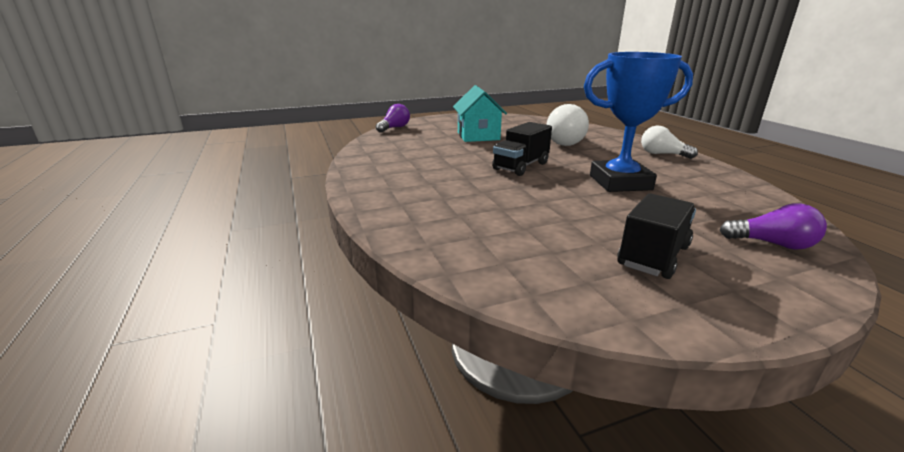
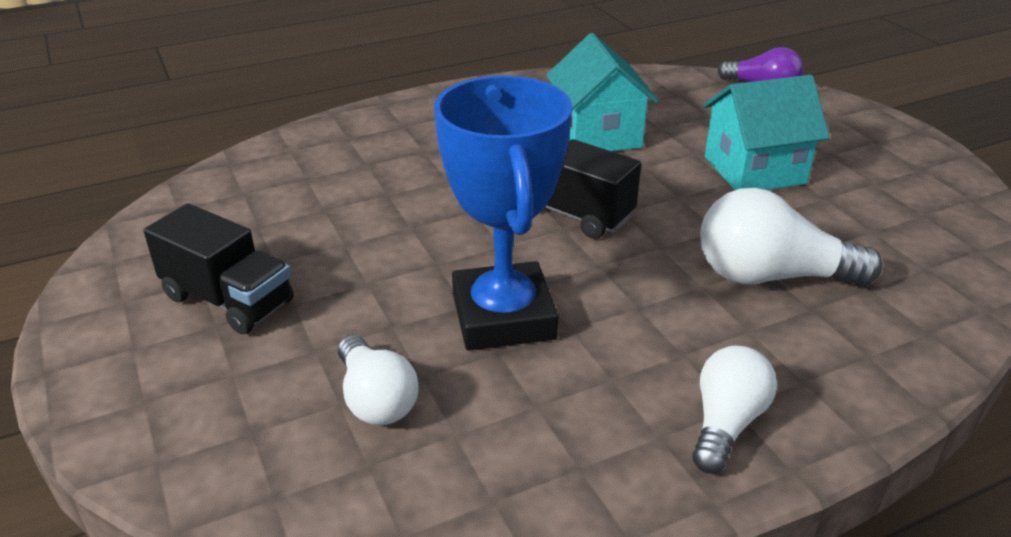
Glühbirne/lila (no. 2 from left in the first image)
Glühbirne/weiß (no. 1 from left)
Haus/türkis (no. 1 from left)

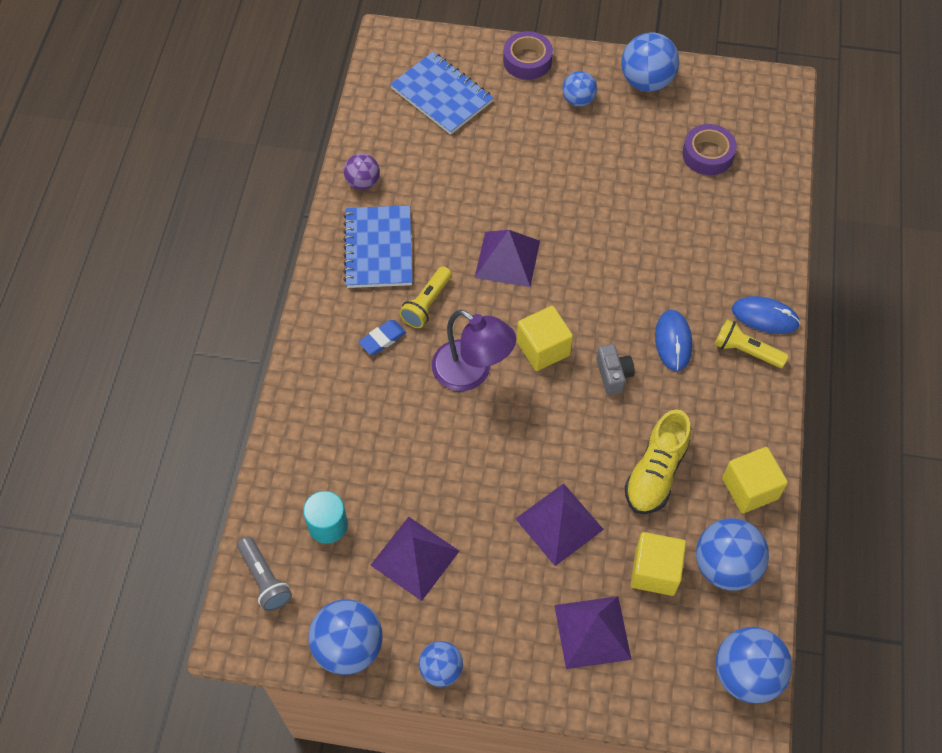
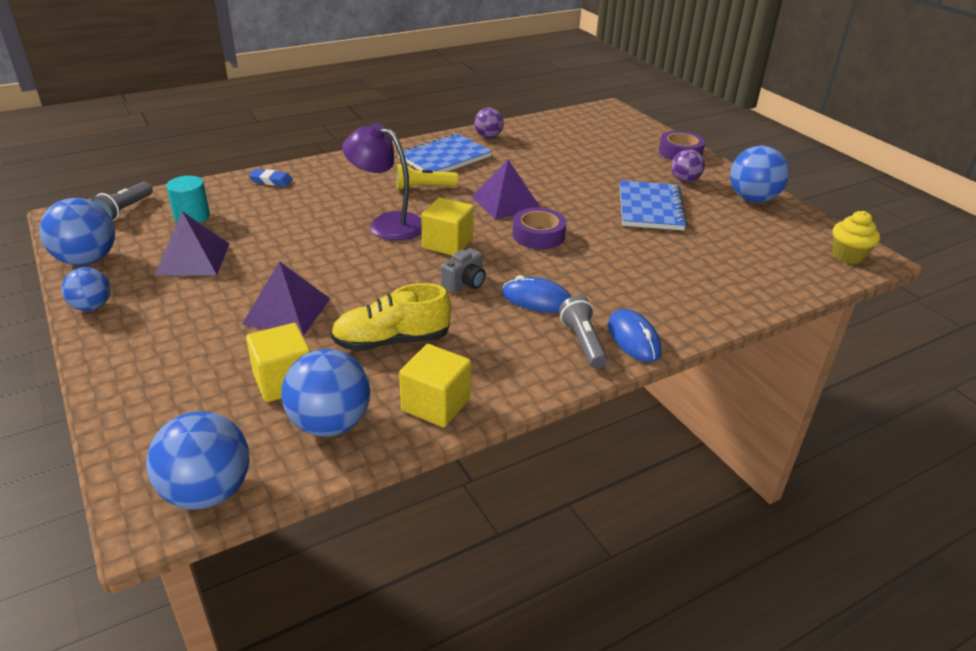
Pyramide/lila (no. 4 from left in the first image)
Muffin/gelb
Radiergummi/blau
Notizbuch/blau (no. 2 from left)
Klebeband/lila (no. 1 from left)
Ball/lila (no. 2 from left)
Taschenlampe/grau (no. 2 from left)
Lampe/lila
Computermaus/blau (no. 1 from left)

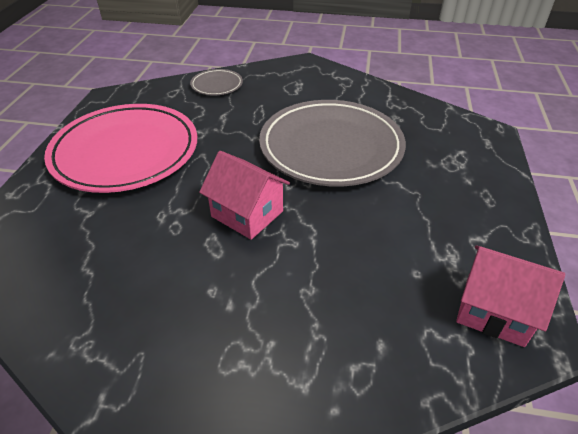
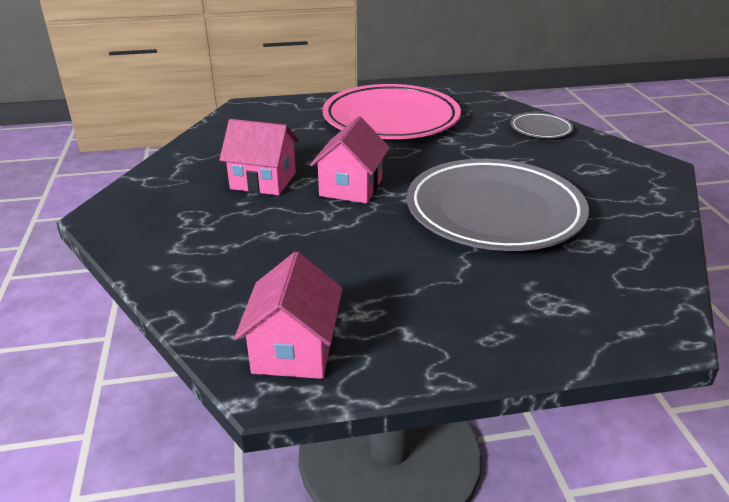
Haus/rosa (no. 1 from left)

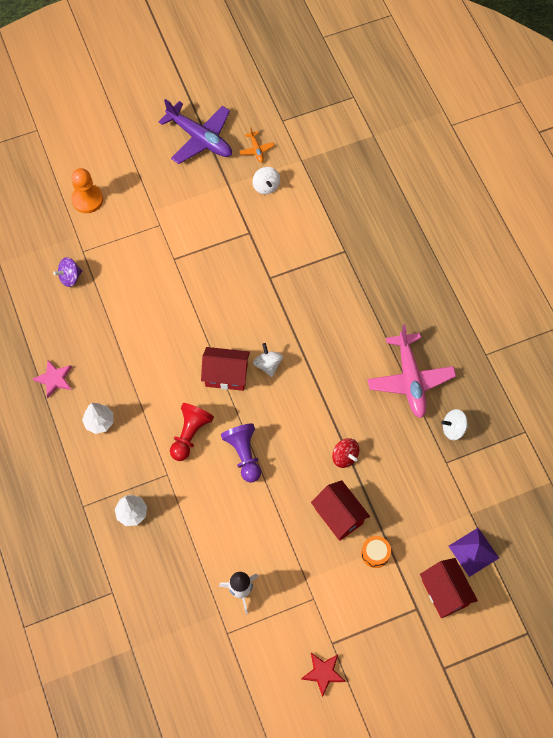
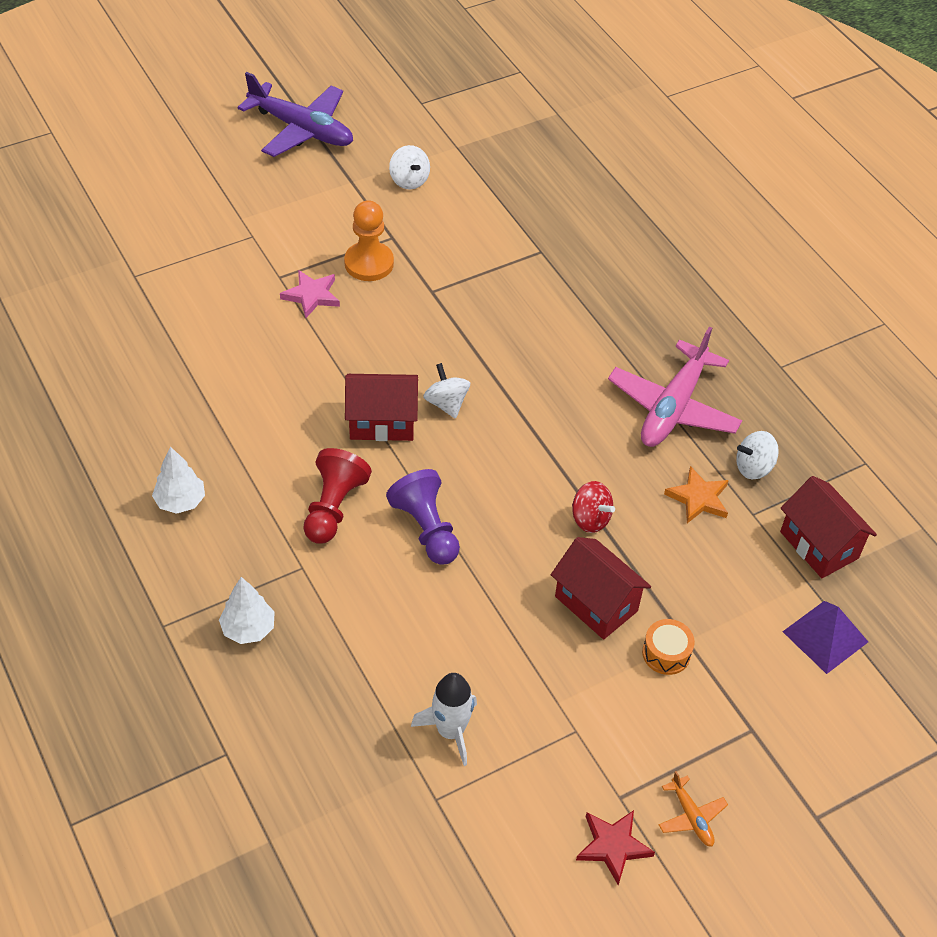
Kreisel/lila
Stern/orange
Stern/rosa
Bauer/orange
Flugzeug/orange
Haus/rot (no. 3 from left)
Flugzeug/rosa

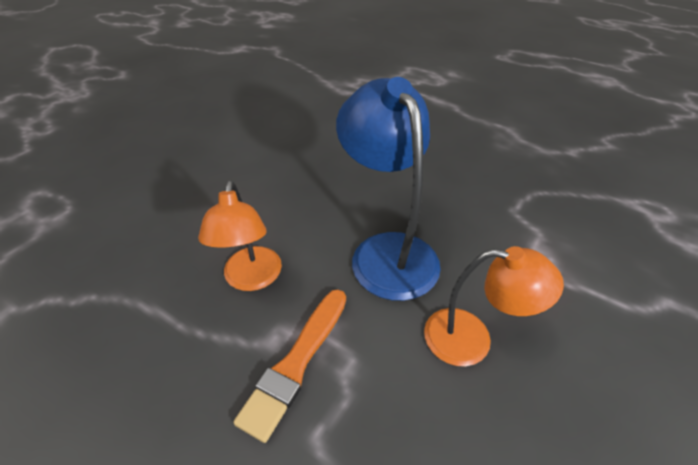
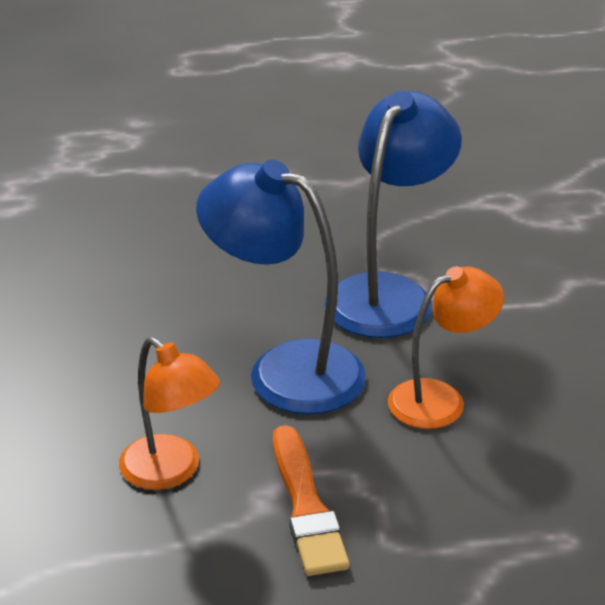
Lampe/blau (no. 2 from left)

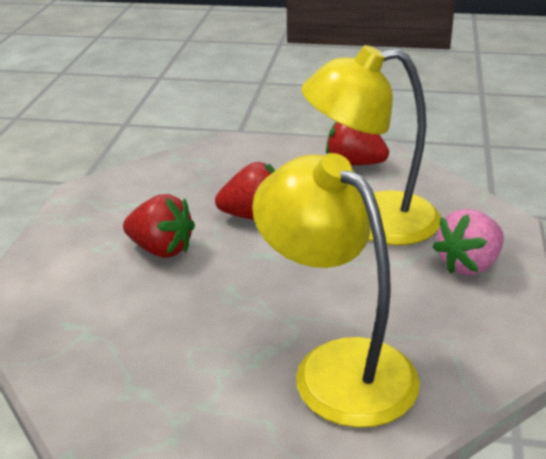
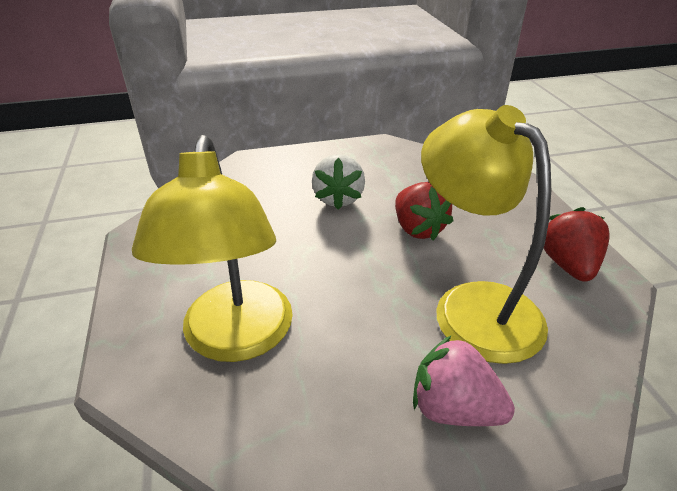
Erdbeere/weiß
Lampe/gelb (no. 1 from left)

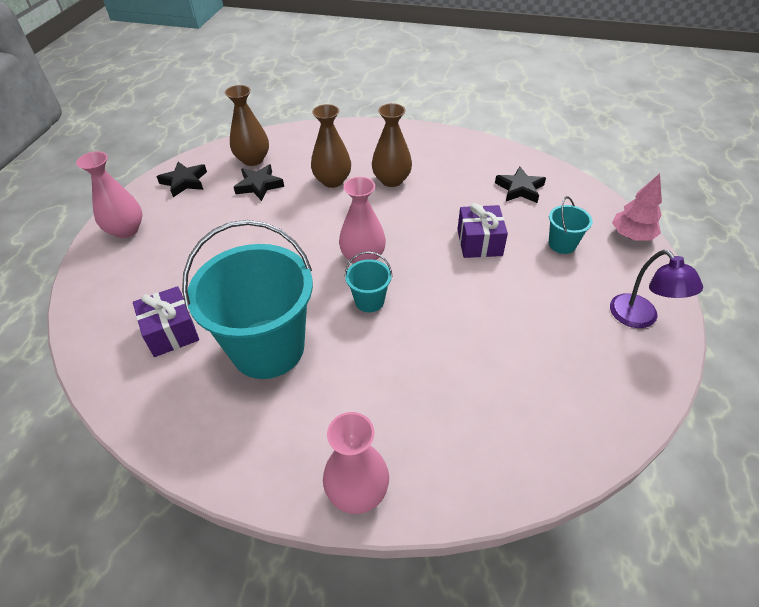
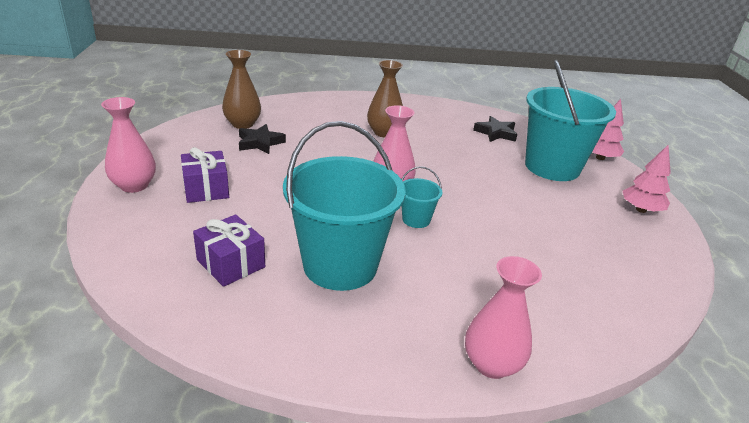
Stern/schwarz (no. 1 from left in the first image)
Vase/braun (no. 2 from left in the first image)
Geschenk/lila (no. 1 from left)
Baum/rosa (no. 2 from left)
Eimer/türkis (no. 3 from left)

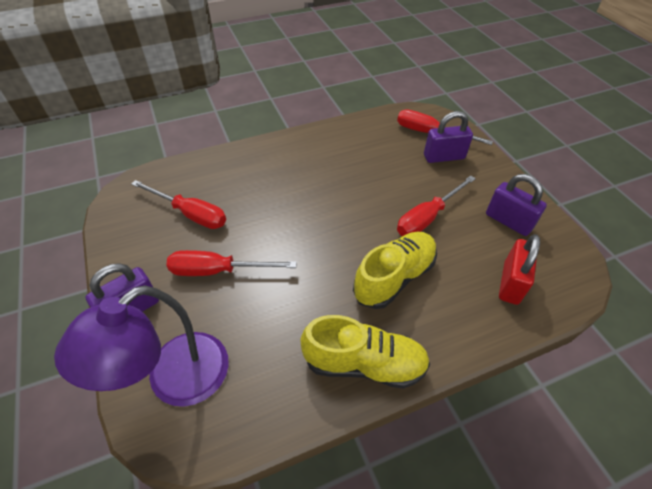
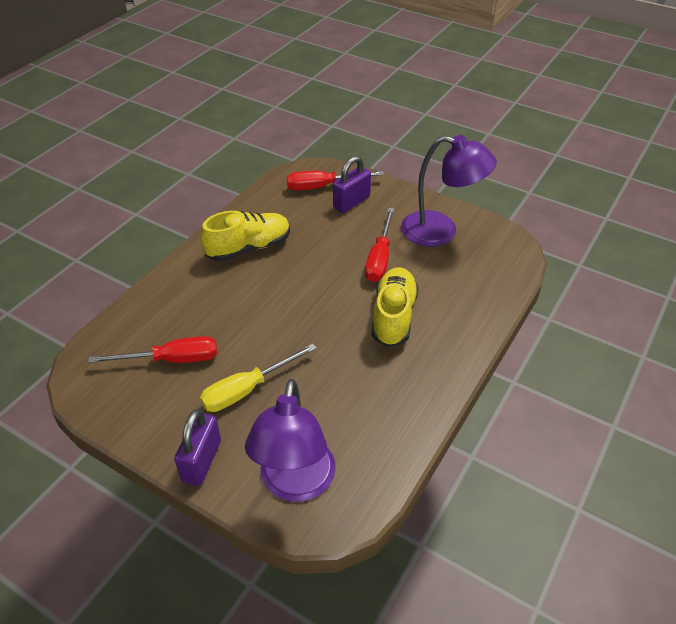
Vorhängeschloss/rot
Schuh/gelb (no. 1 from left)
Lampe/lila (no. 2 from left)
Schraubenzieher/gelb

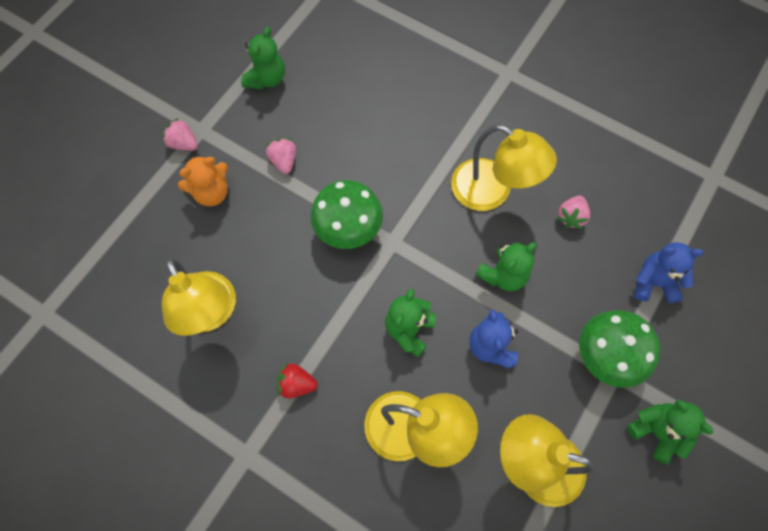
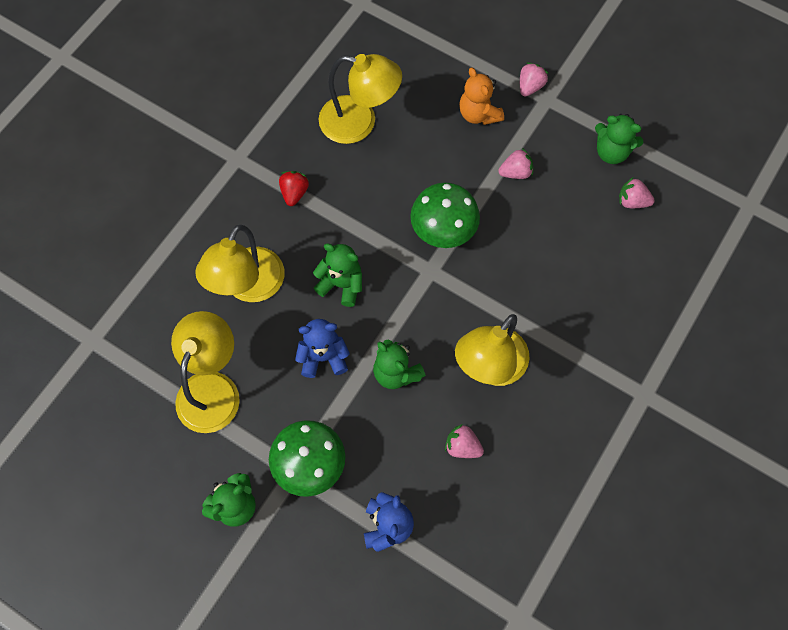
Erdbeere/rosa (no. 4 from left)
Lampe/gelb (no. 3 from left)

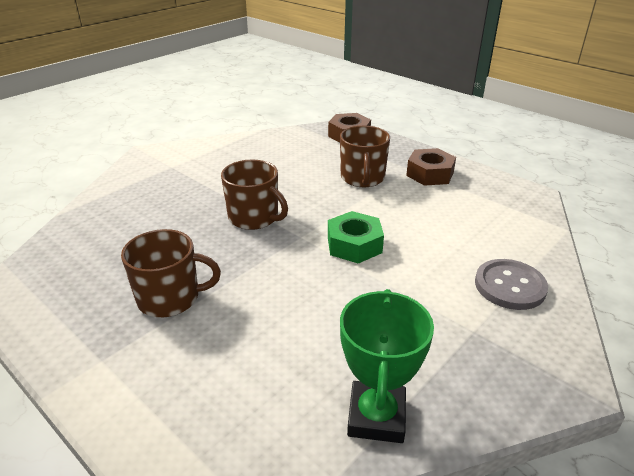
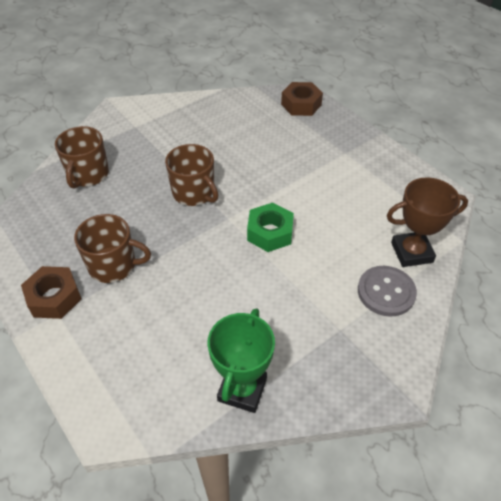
Pokal/braun
Tasse/braun (no. 1 from left)
Sechskantmutter/braun (no. 1 from left)

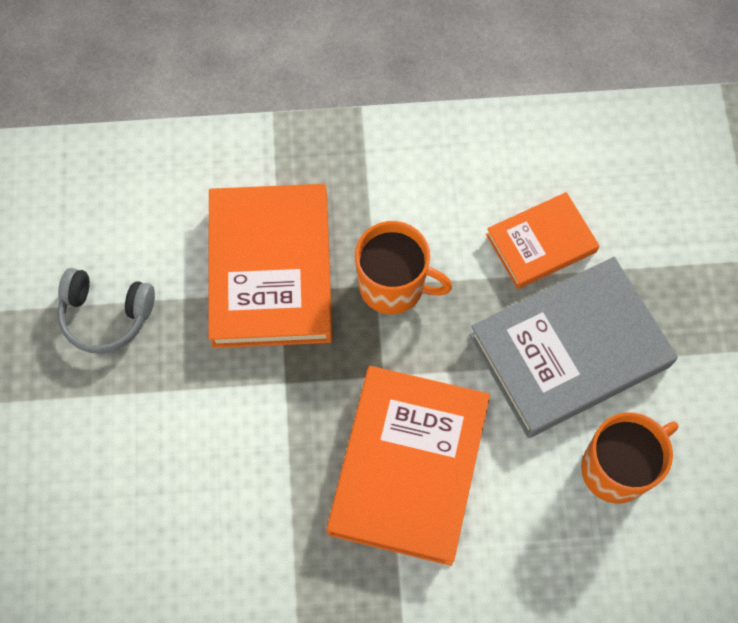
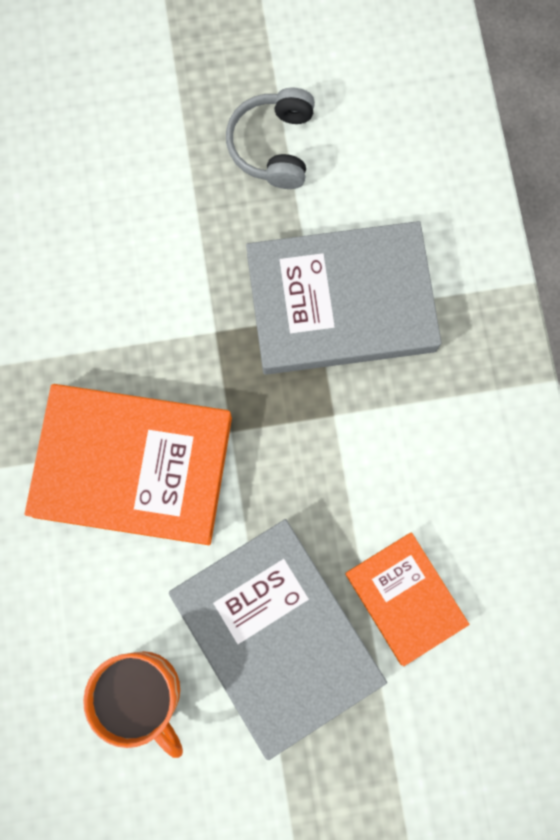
Tasse/orange (no. 1 from left in the first image)
Buch/grau (no. 2 from left)

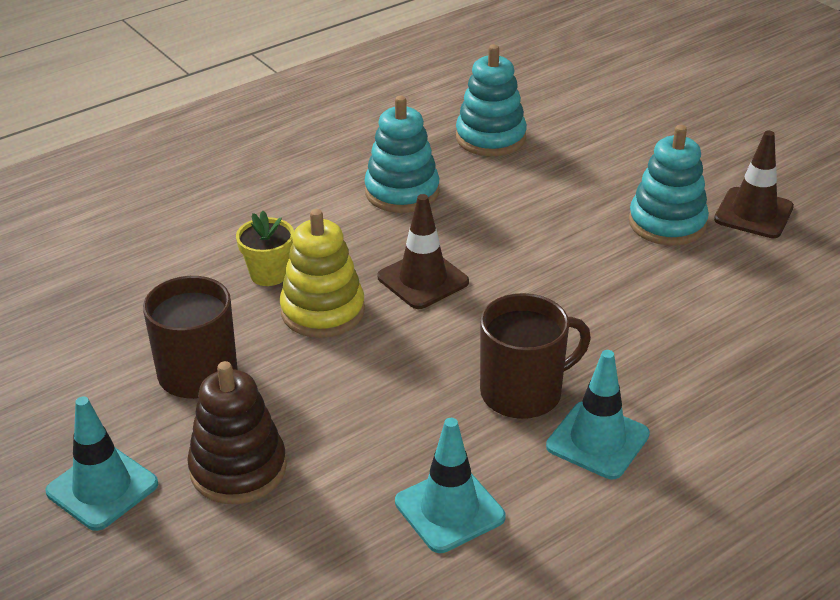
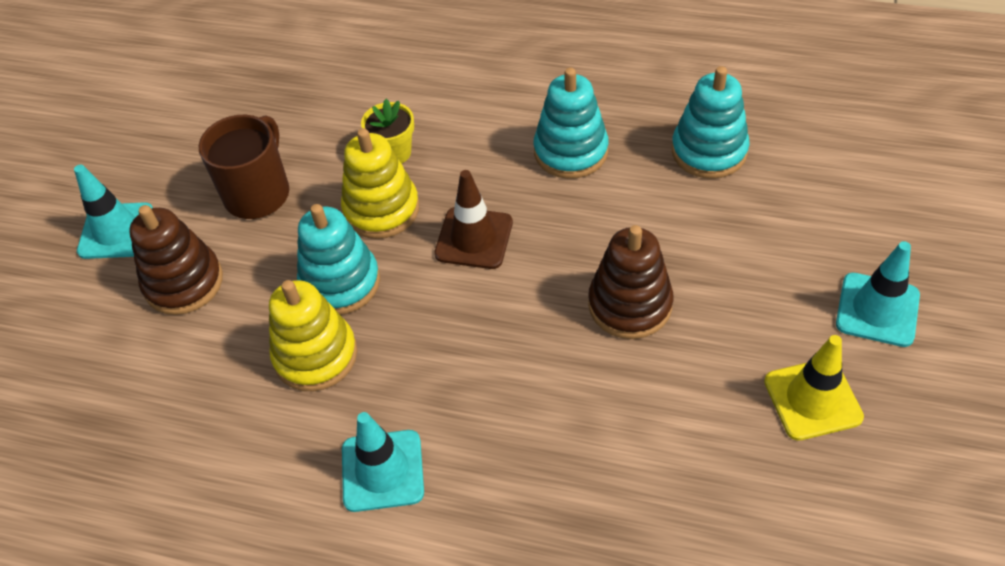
Tasse/braun (no. 2 from left in the first image)
Stapelspielzeug/gelb (no. 1 from left)
Stapelspielzeug/braun (no. 2 from left)
Leitkegel/türkis (no. 3 from left)
Stapelspielzeug/türkis (no. 1 from left)
Leitkegel/gelb

